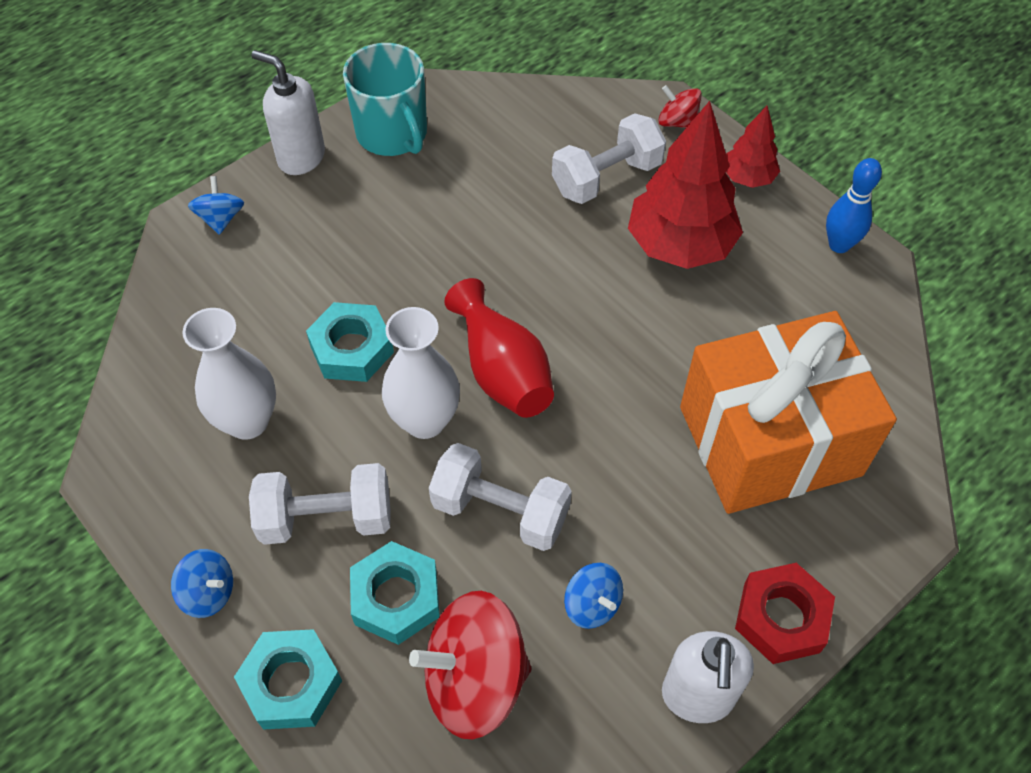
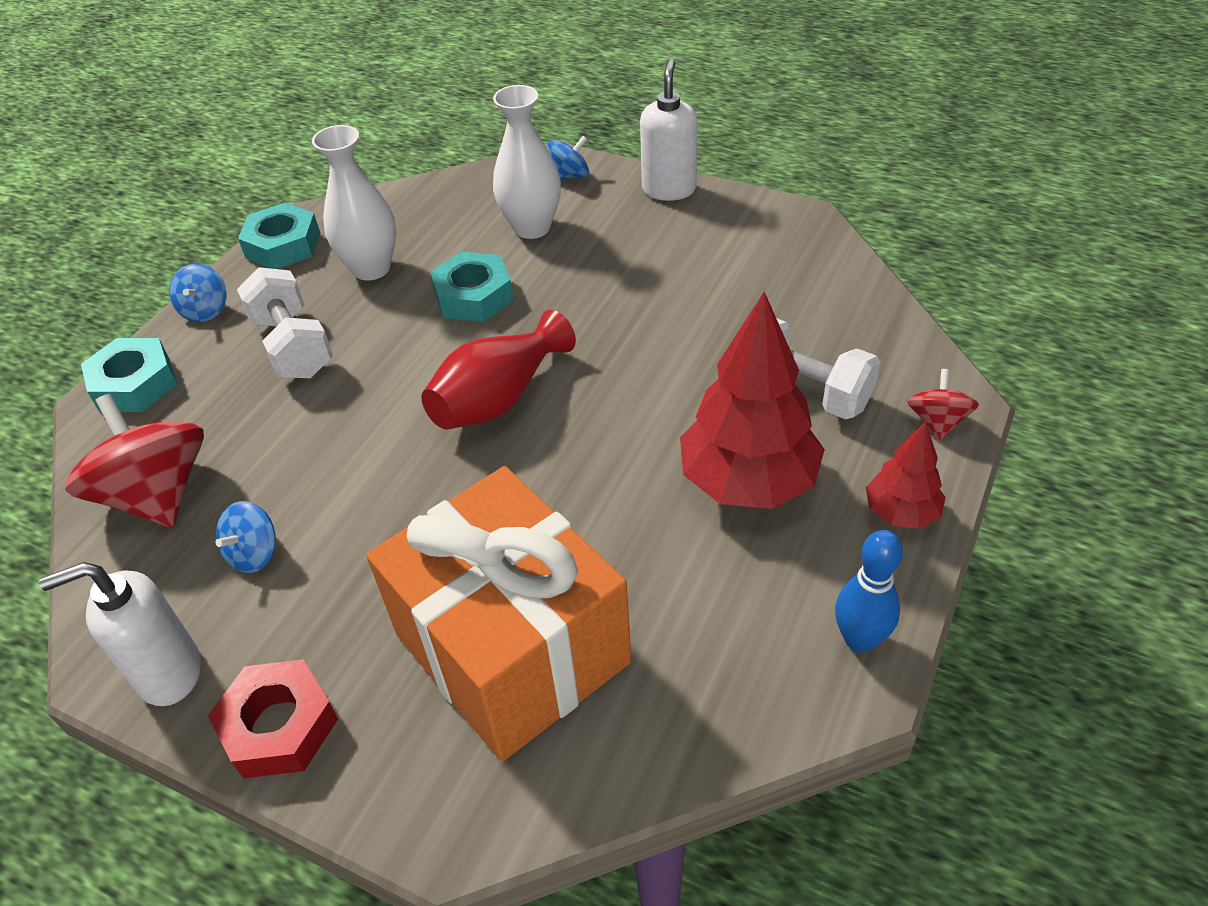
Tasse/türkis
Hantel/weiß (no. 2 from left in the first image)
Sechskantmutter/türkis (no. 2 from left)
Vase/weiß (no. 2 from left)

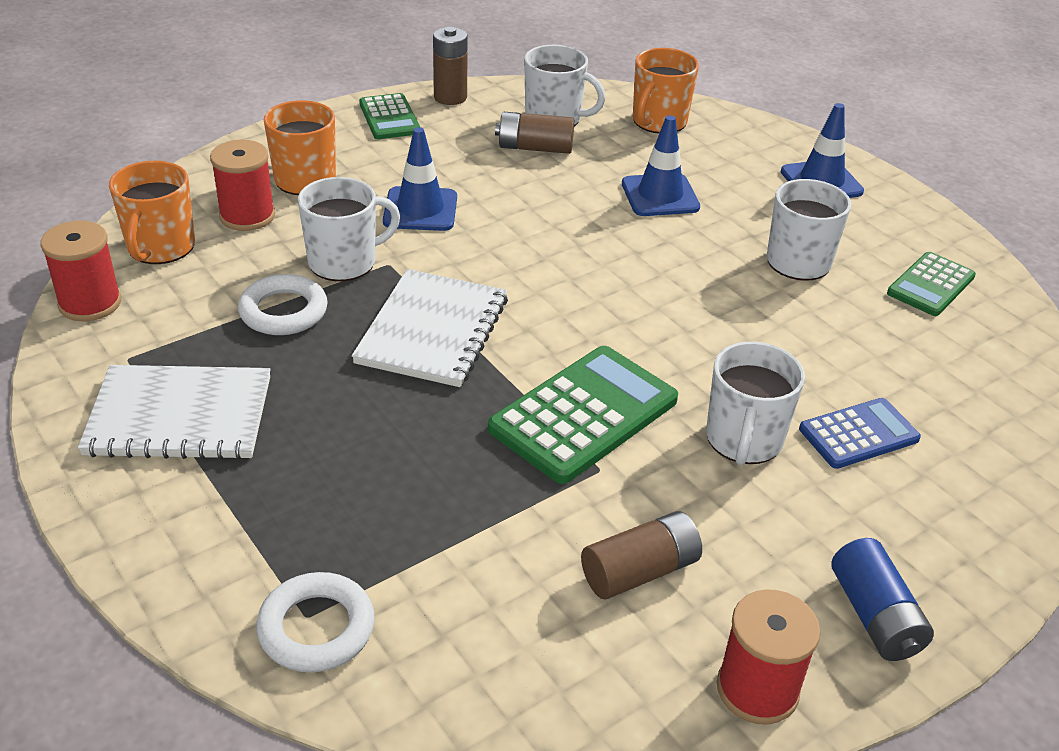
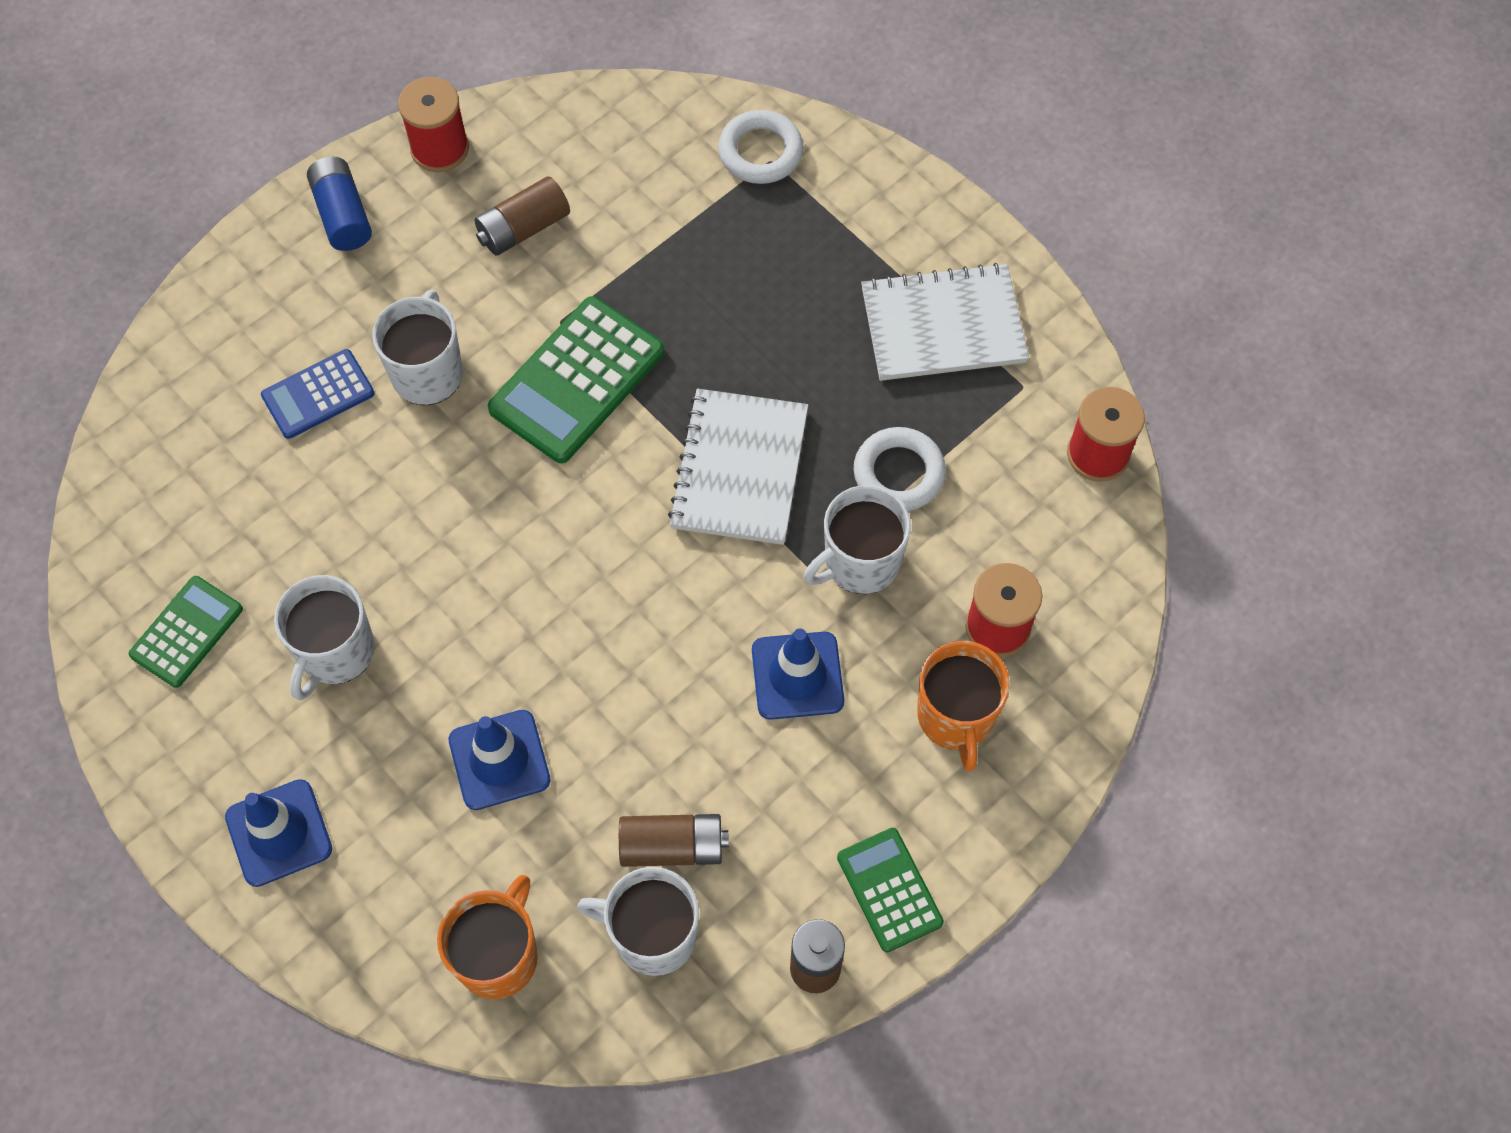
Tasse/orange (no. 1 from left in the first image)

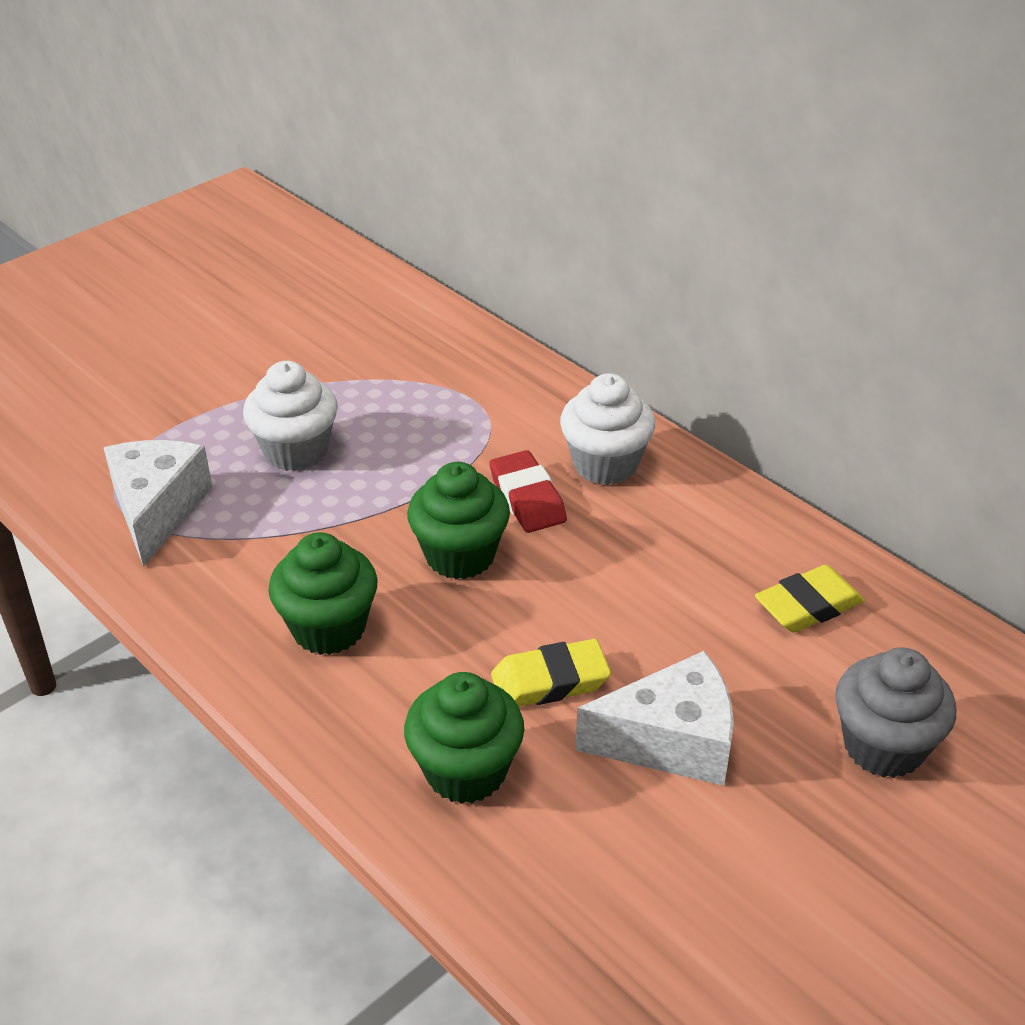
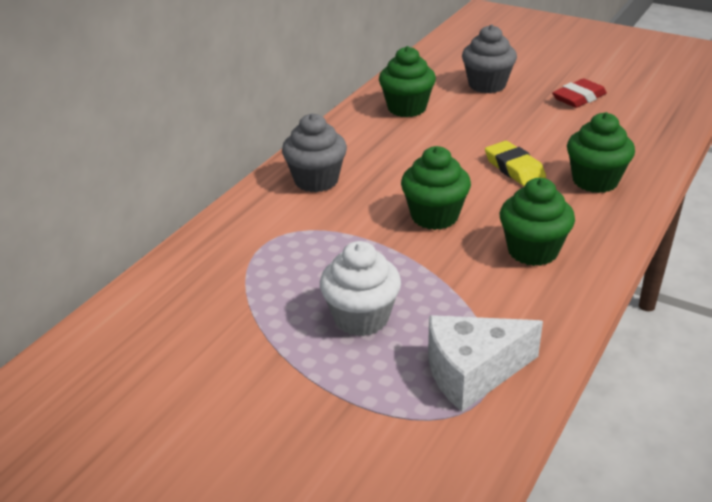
Käse/weiß (no. 2 from left in the first image)
Radiergummi/rot
Muffin/grün (no. 1 from left)
Muffin/grau (no. 1 from left)

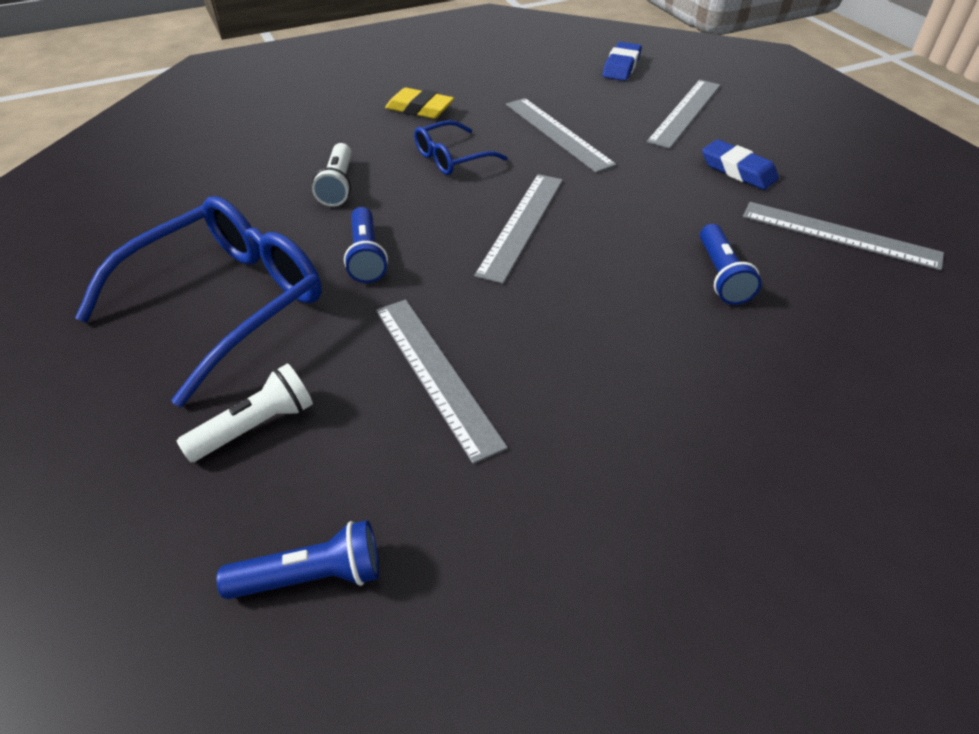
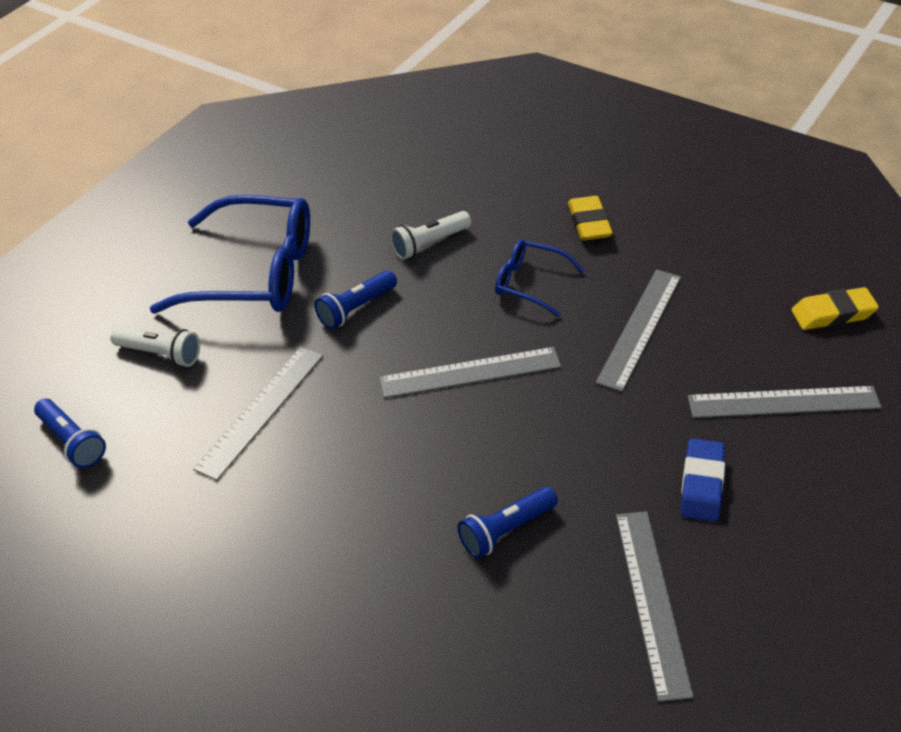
Radiergummi/gelb (no. 2 from left)

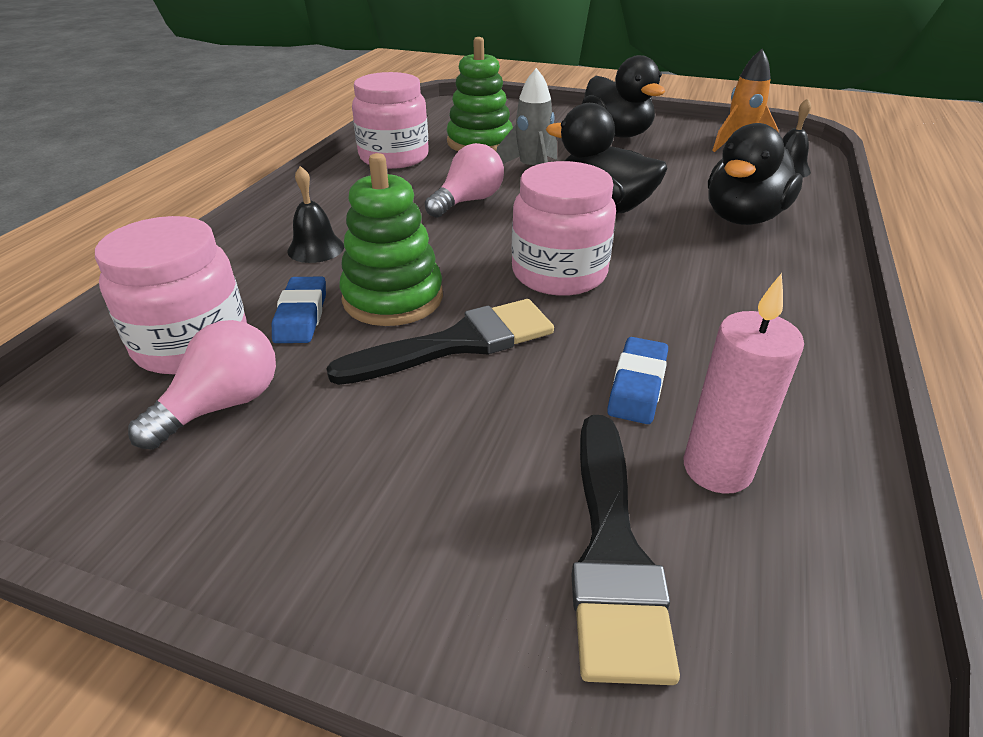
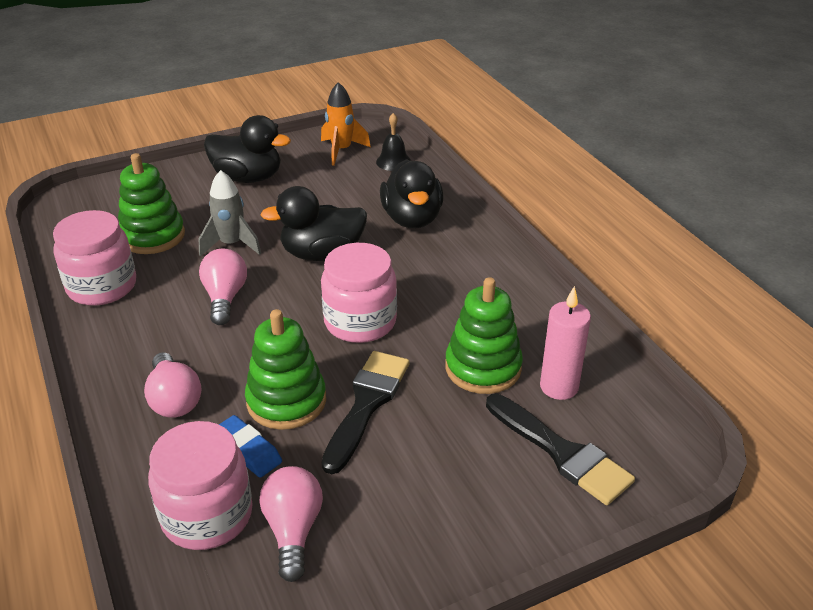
Glühbirne/rosa (no. 1 from left)
Stapelspielzeug/grün (no. 3 from left)

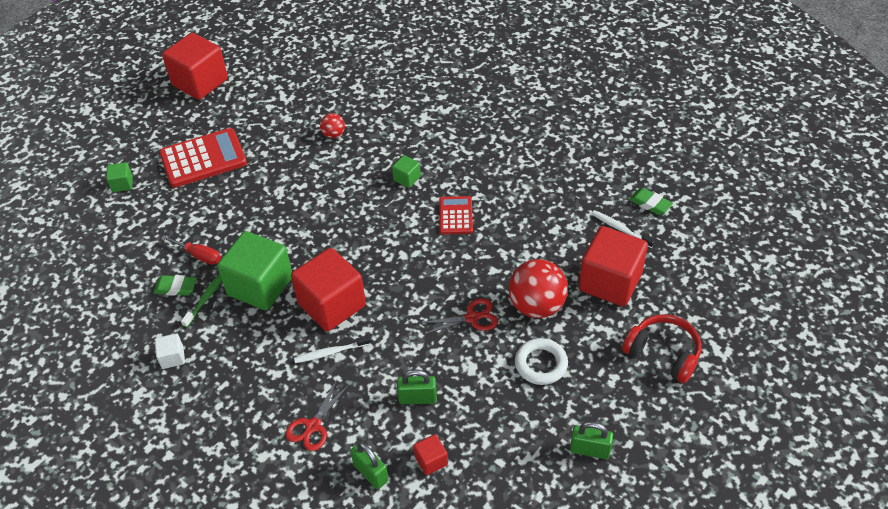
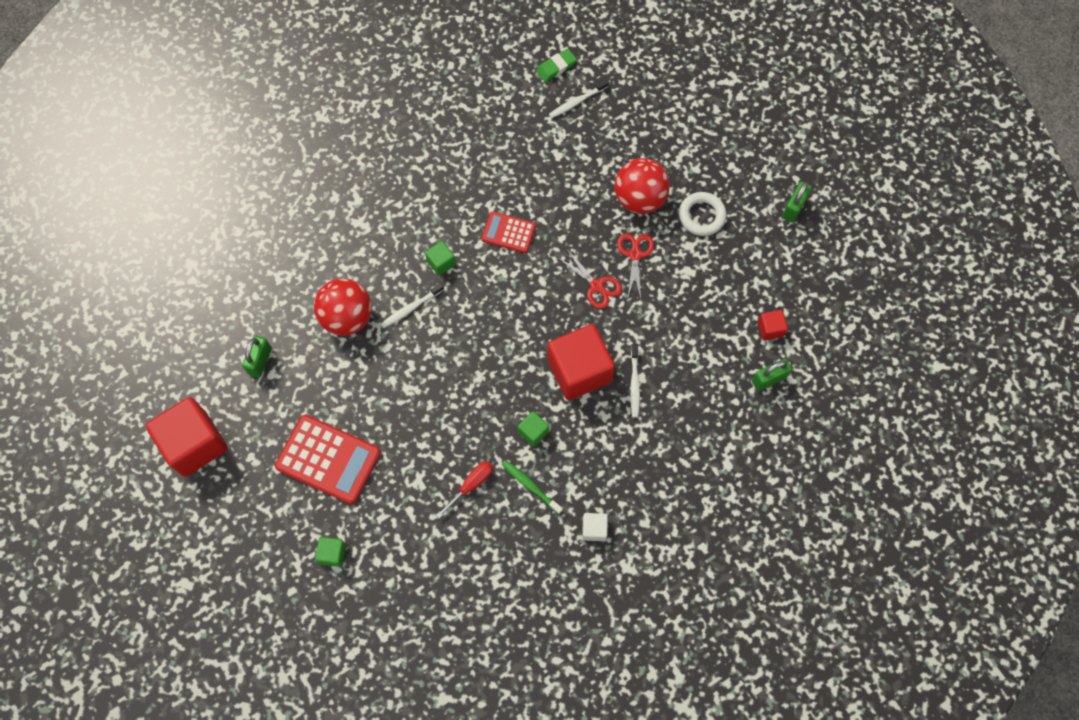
Radiergummi/grün (no. 1 from left in the first image)
Kubus/rot (no. 4 from left in the first image)
Kopfhörer/rot
Zahnbürste/weiß (no. 1 from left)
Schere/rot (no. 1 from left)
Vorhängeschloss/grün (no. 1 from left)
Taschenrechner/rot (no. 1 from left)
Kubus/grün (no. 3 from left)
Ball/rot (no. 1 from left)

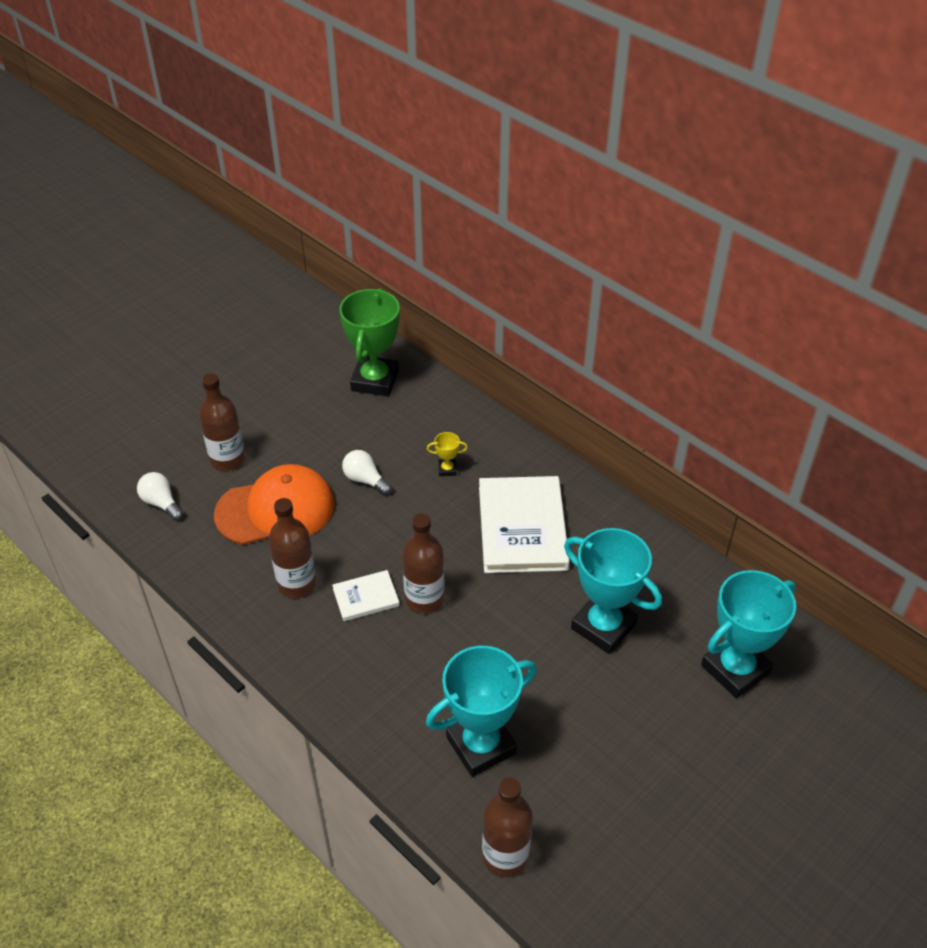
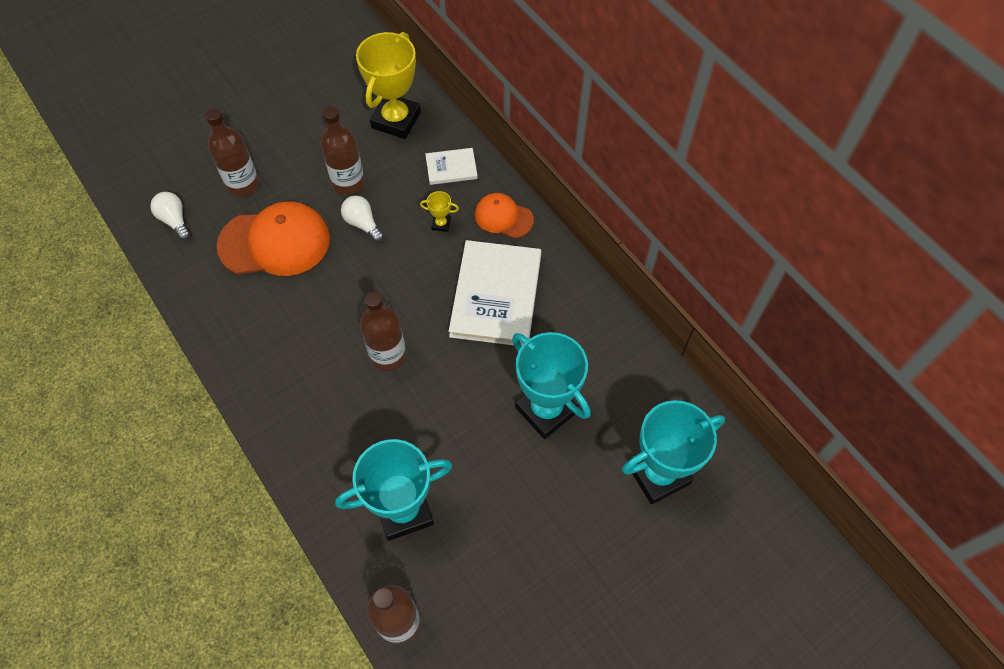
Kappe/orange (no. 2 from left)
Flasche/braun (no. 2 from left)
Buch/weiß (no. 1 from left)
Pokal/gelb (no. 1 from left)

